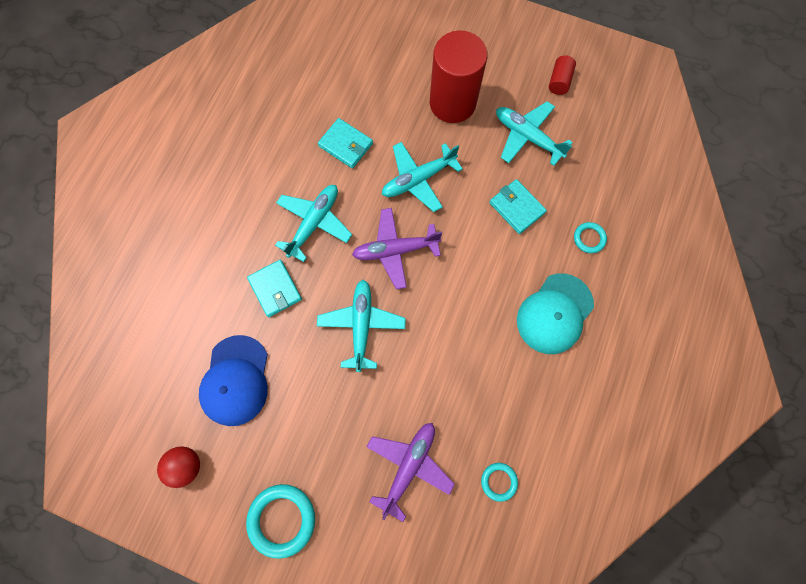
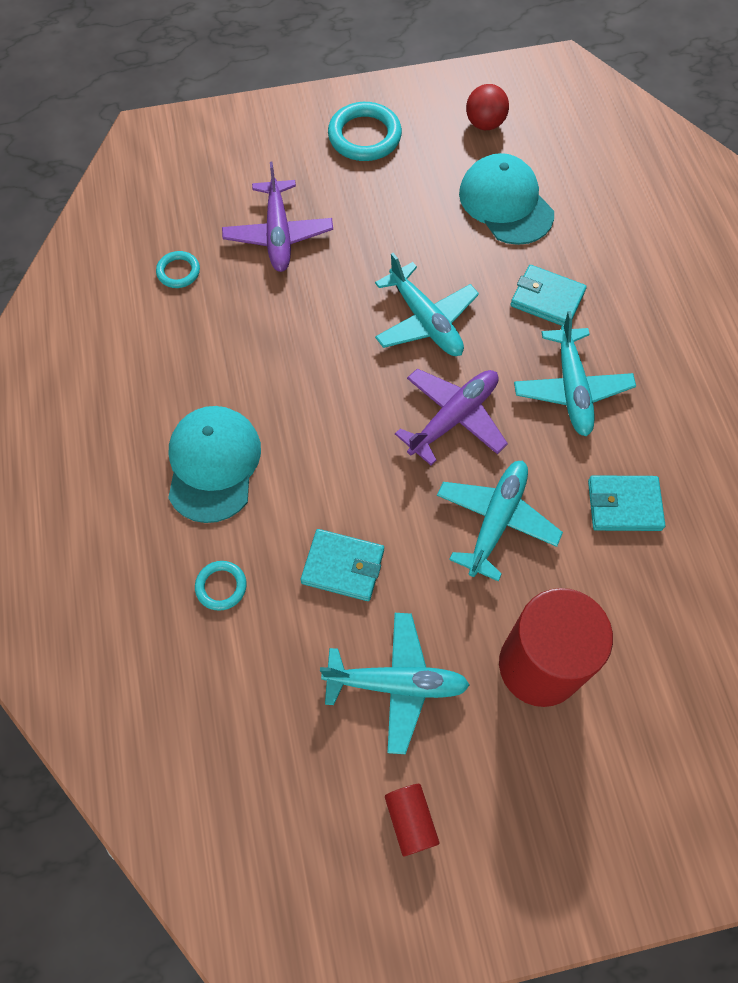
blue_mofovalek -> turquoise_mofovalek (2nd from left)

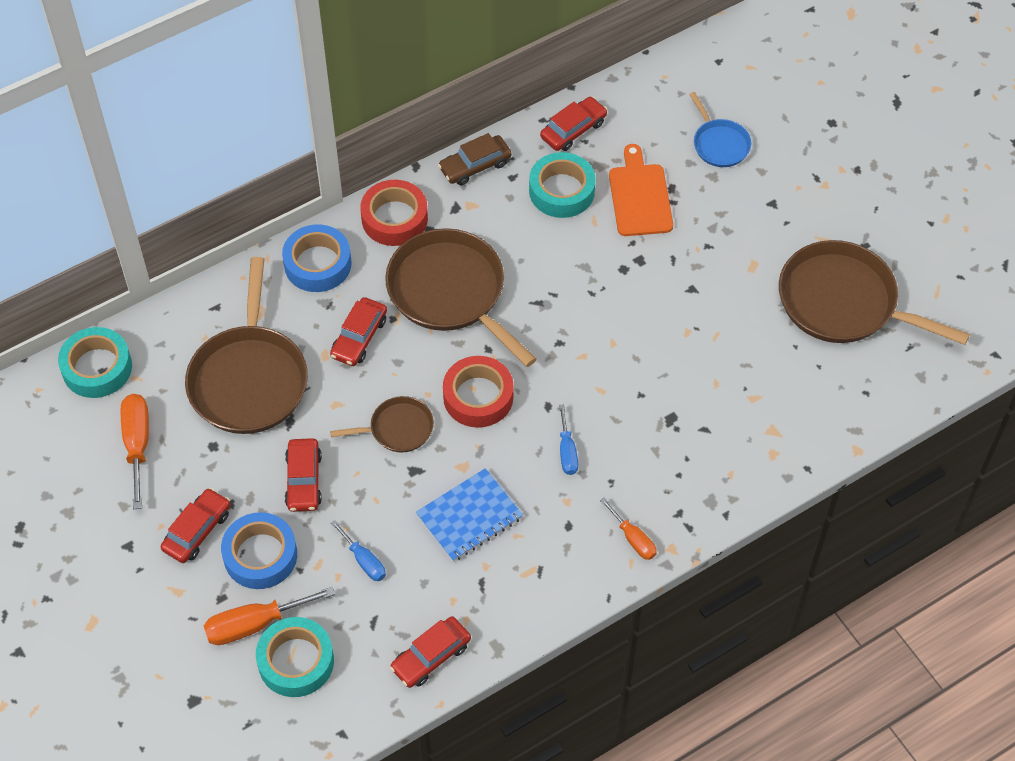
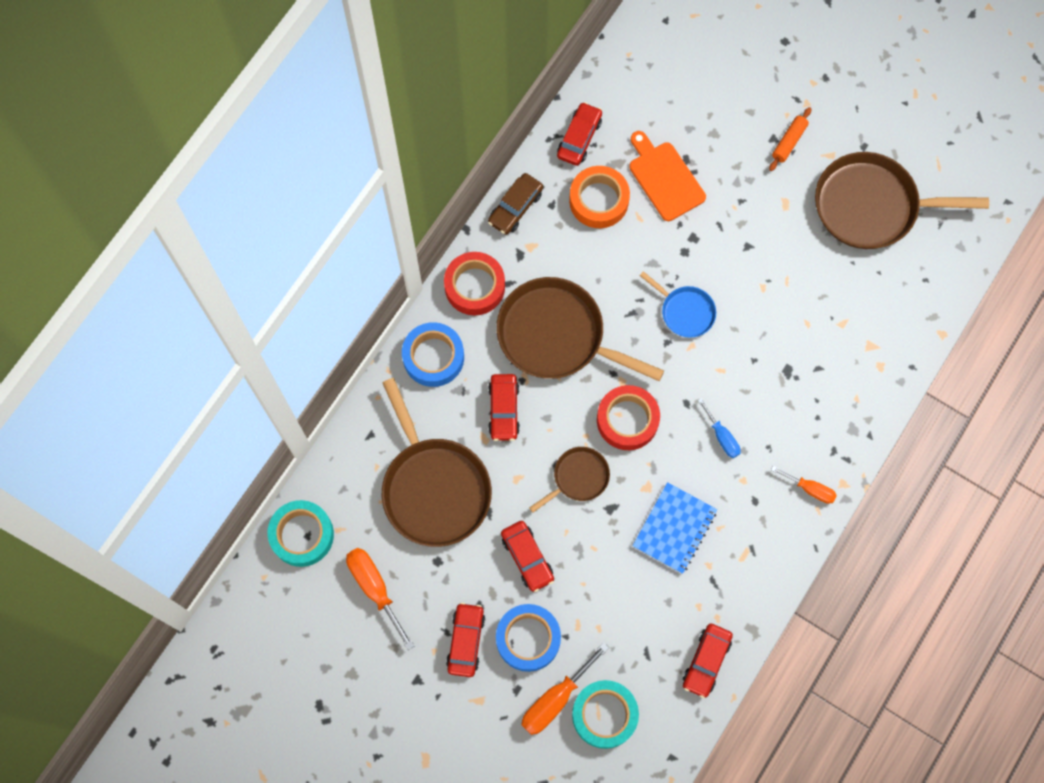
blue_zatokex (1st from left) -> none
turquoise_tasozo (3rd from left) -> orange_tasozo
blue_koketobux, moved
none -> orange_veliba

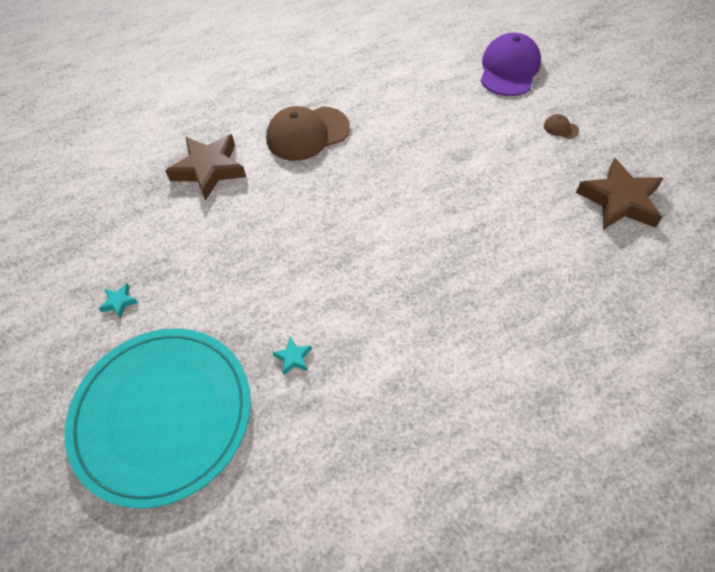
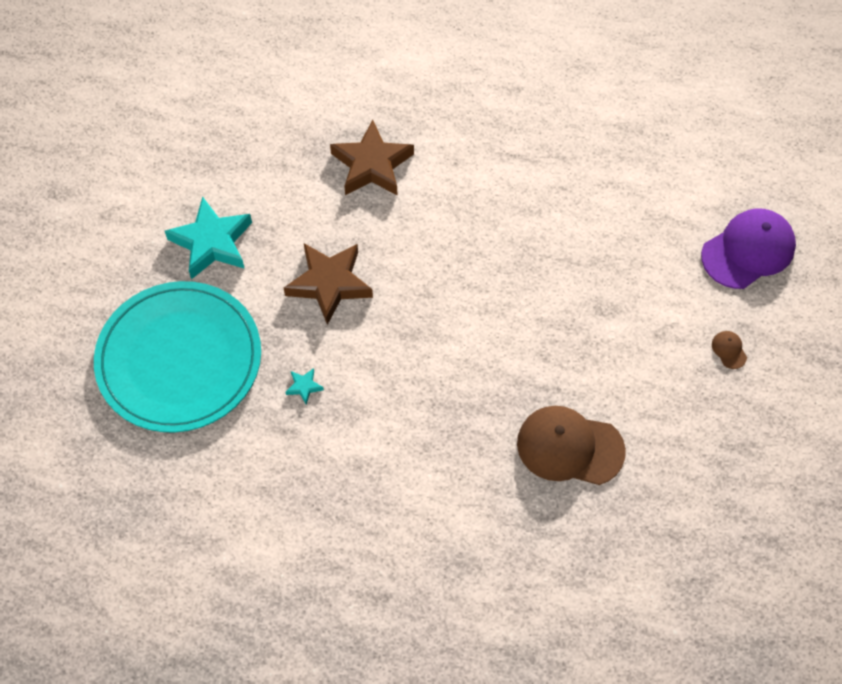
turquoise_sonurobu (1st from left), x2.41
brown_mofovalek (1st from left), moved
brown_sonurobu (2nd from left in the first image) -> brown_sonurobu (1st from left), moved

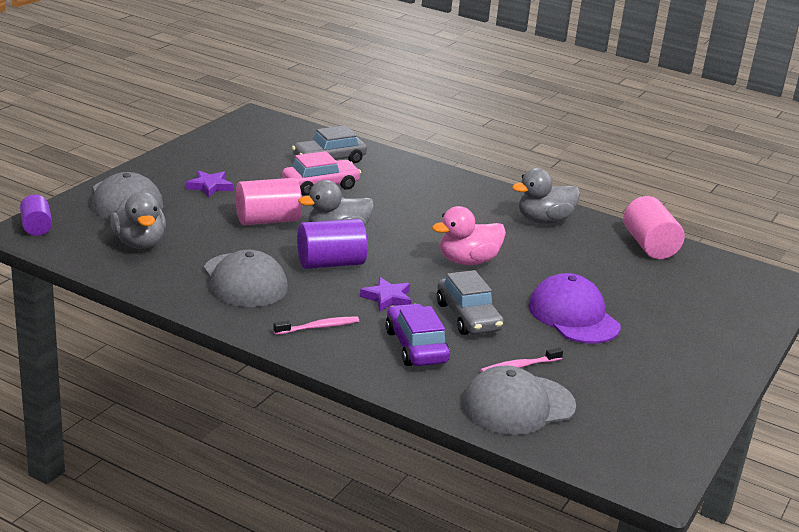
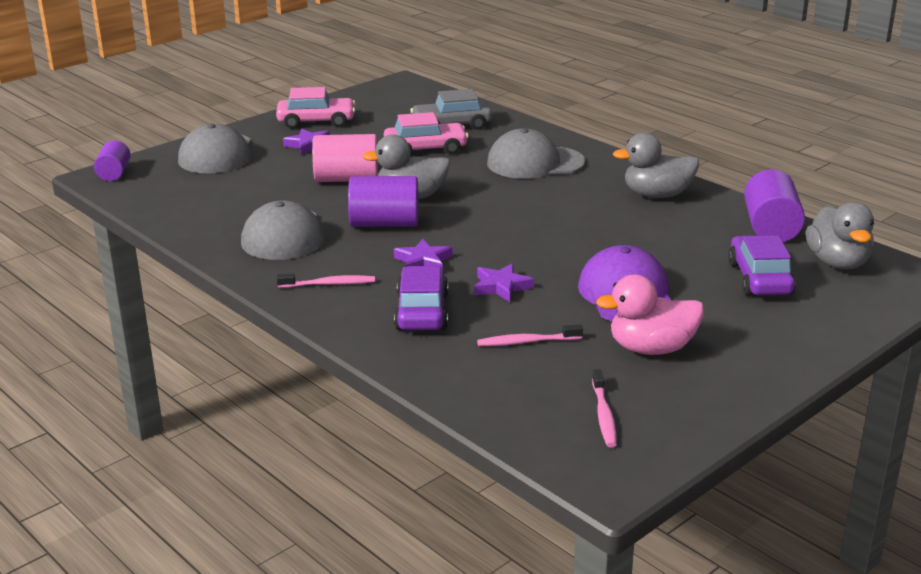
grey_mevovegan (1st from left in the first image) -> grey_mevovegan (3rd from left), moved
pink_mevovegan, moved
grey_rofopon (2nd from left) -> purple_sonurobu (3rd from left)
grey_mofovalek (3rd from left), moved
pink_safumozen (2nd from left) -> purple_safumozen (3rd from left)
none -> pink_rofopon (1st from left)
none -> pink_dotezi (3rd from left)
none -> purple_rofopon (2nd from left)

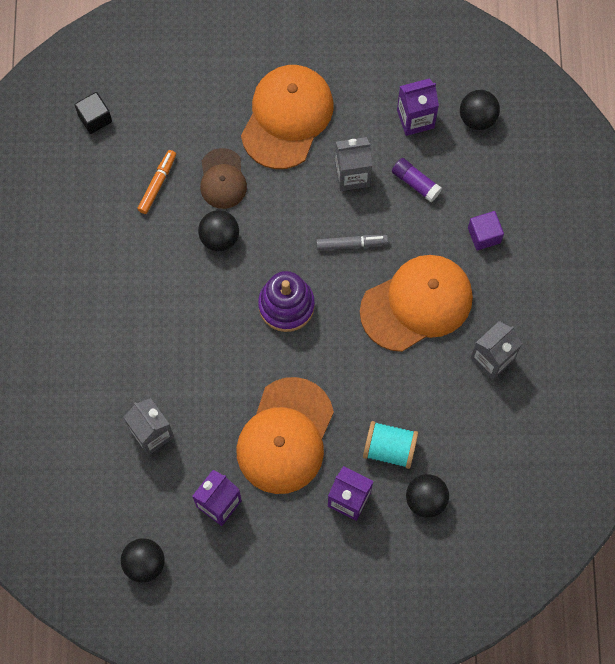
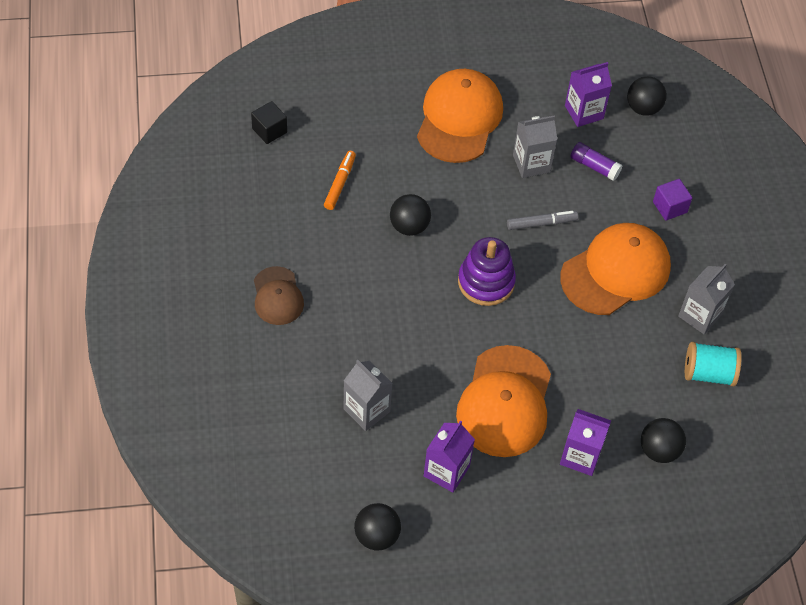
brown_mofovalek, moved
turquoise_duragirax, moved

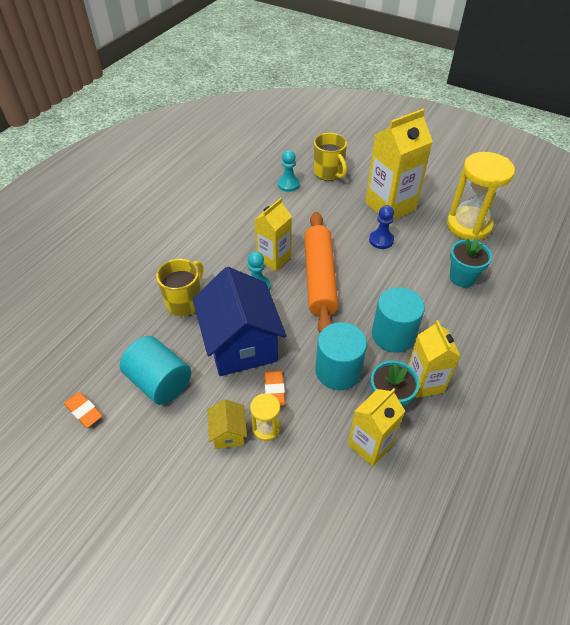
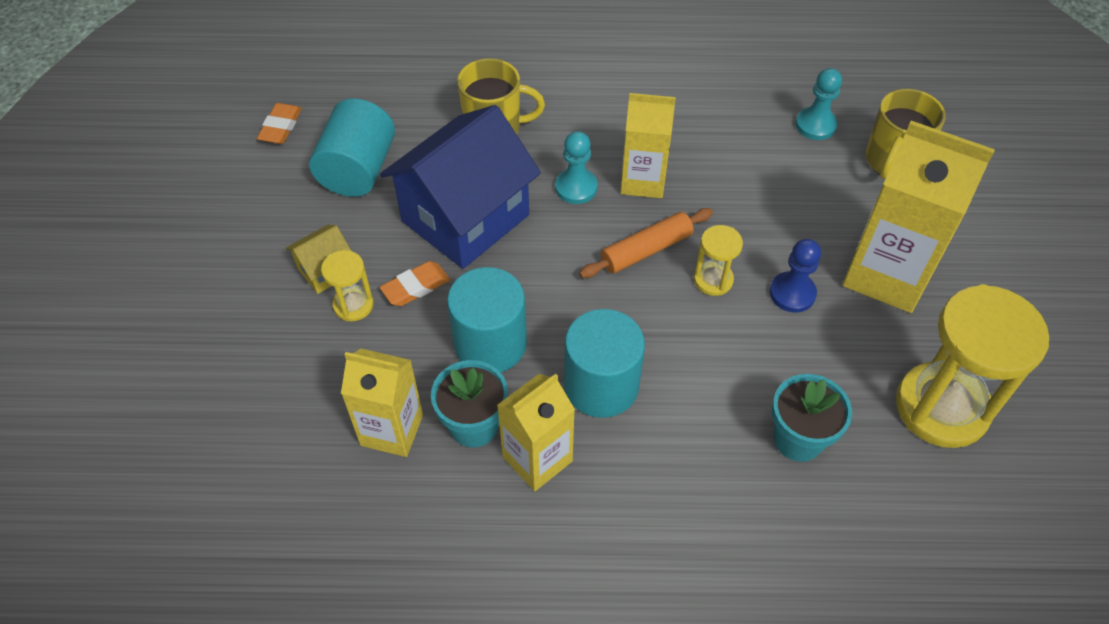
orange_veliba, x0.56
none -> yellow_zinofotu (2nd from left)

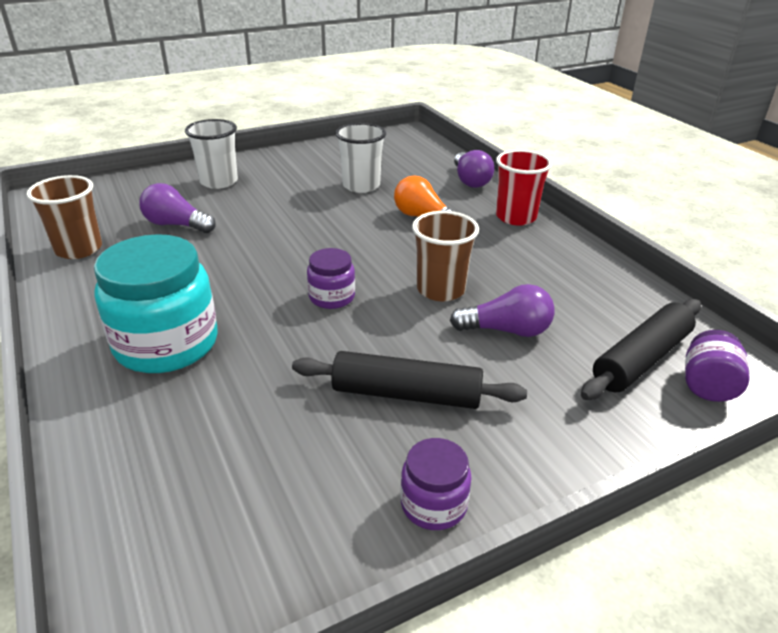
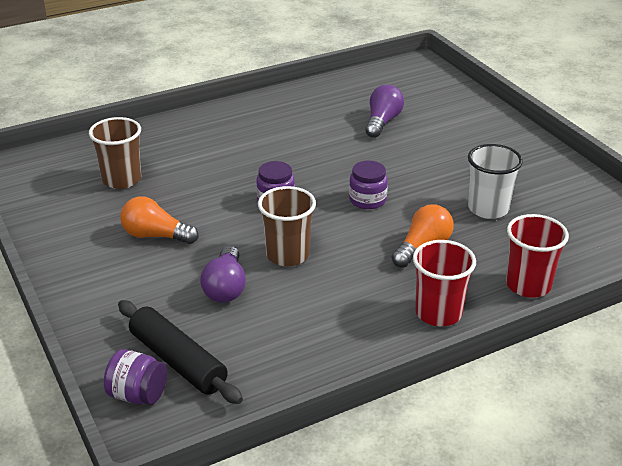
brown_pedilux (1st from left), moved
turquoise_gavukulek -> none
white_pedilux (1st from left) -> none
black_veliba (1st from left) -> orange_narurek (1st from left)
purple_gavukulek (2nd from left in the first image) -> purple_gavukulek (3rd from left), moved
purple_narurek (2nd from left) -> red_pedilux (2nd from left)

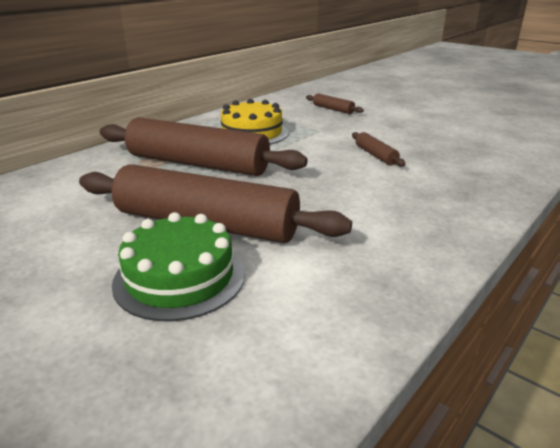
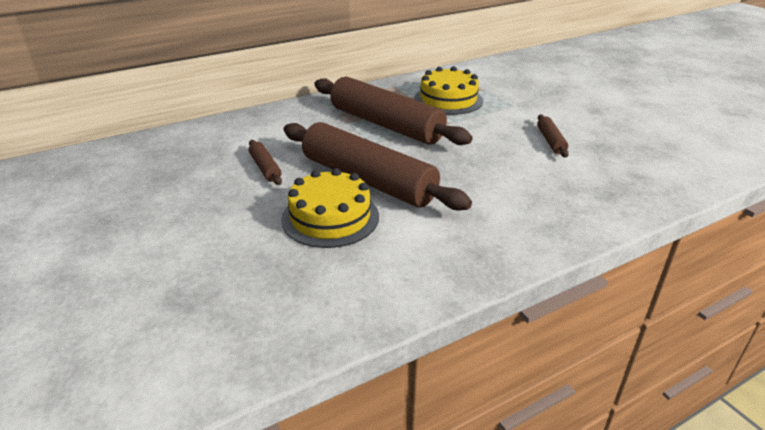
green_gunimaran -> yellow_gunimaran (1st from left)
brown_veliba (3rd from left in the first image) -> brown_veliba (1st from left), moved

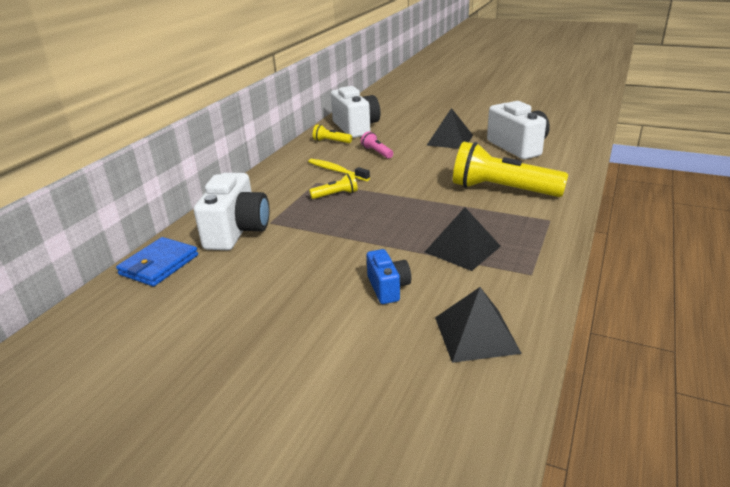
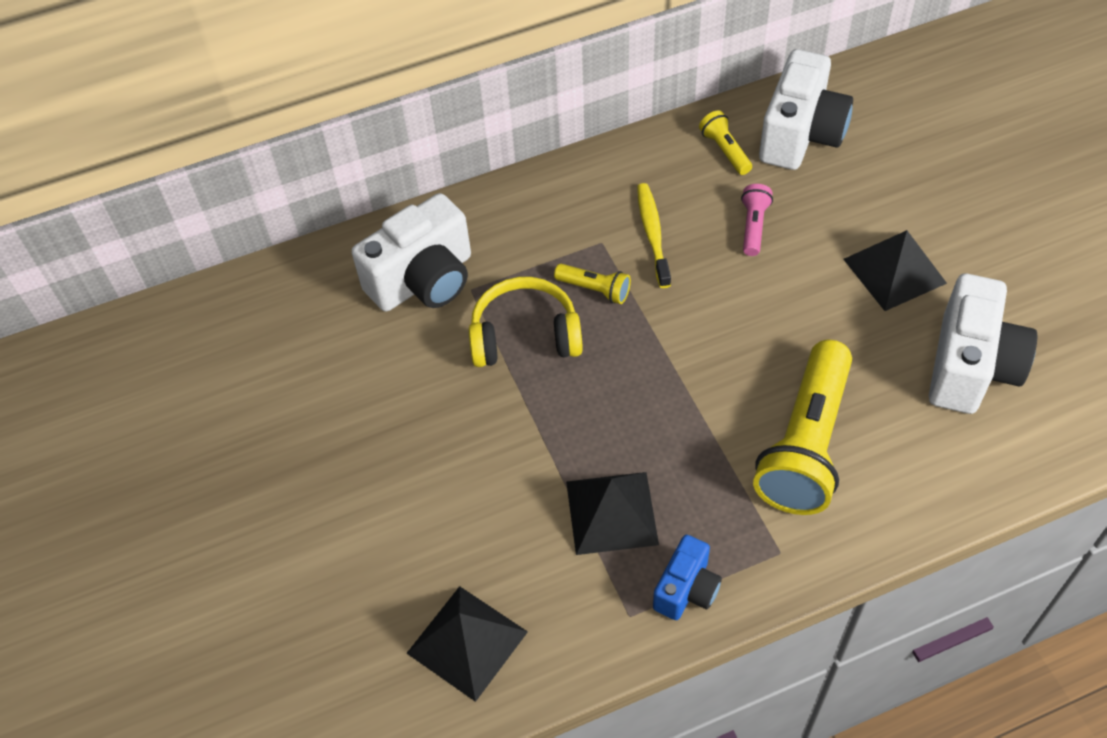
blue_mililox -> none
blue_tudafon, moved
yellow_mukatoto (3rd from left), 135 degrees counterclockwise
none -> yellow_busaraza

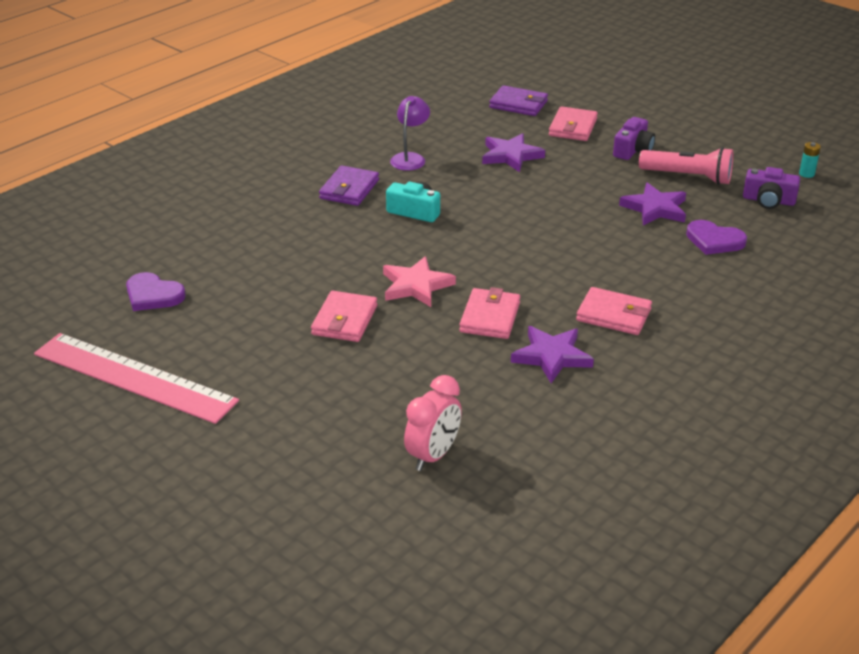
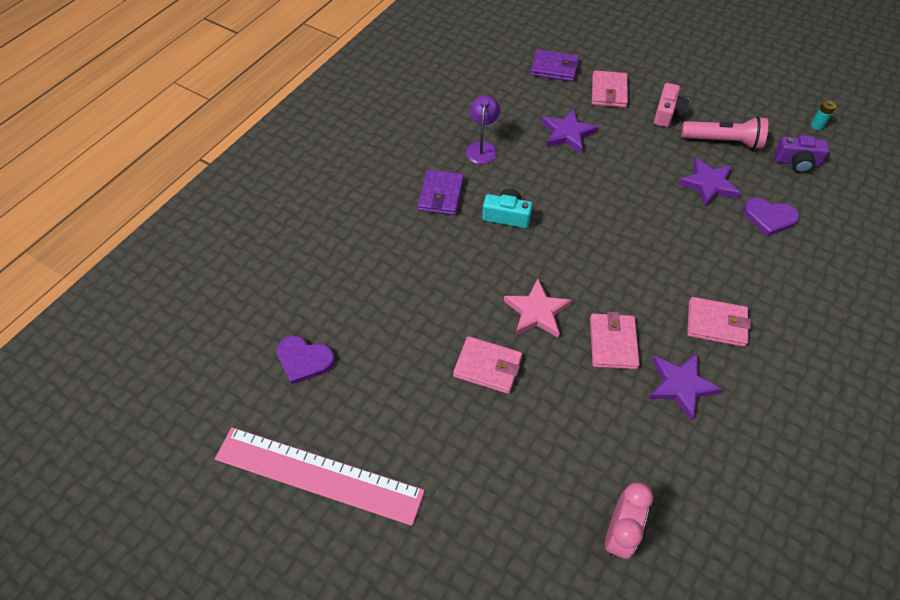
pink_mililox (1st from left), 75 degrees counterclockwise
purple_tudafon (1st from left) -> pink_tudafon

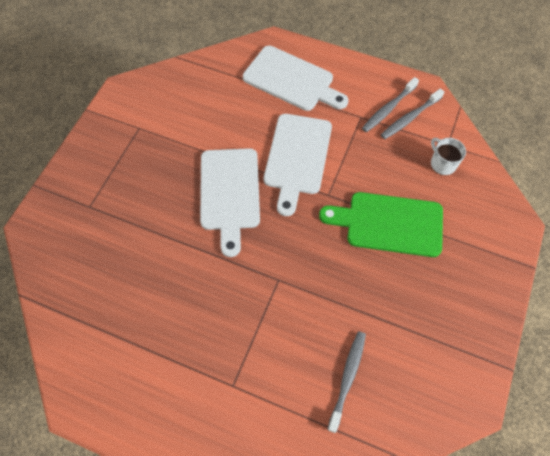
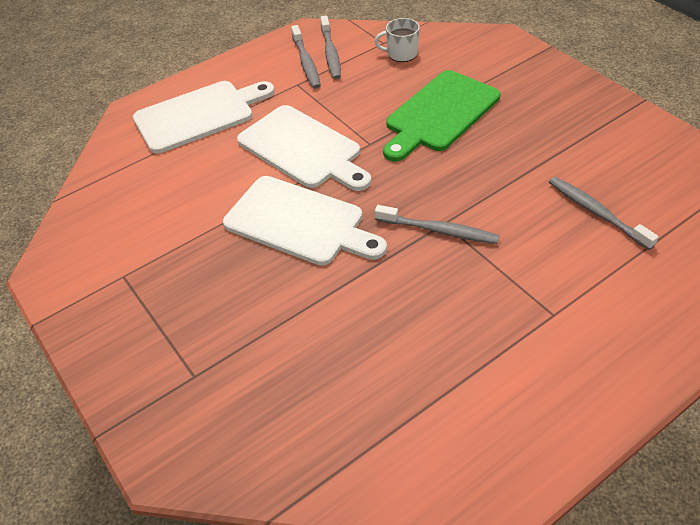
none -> grey_dotezi (3rd from left)

